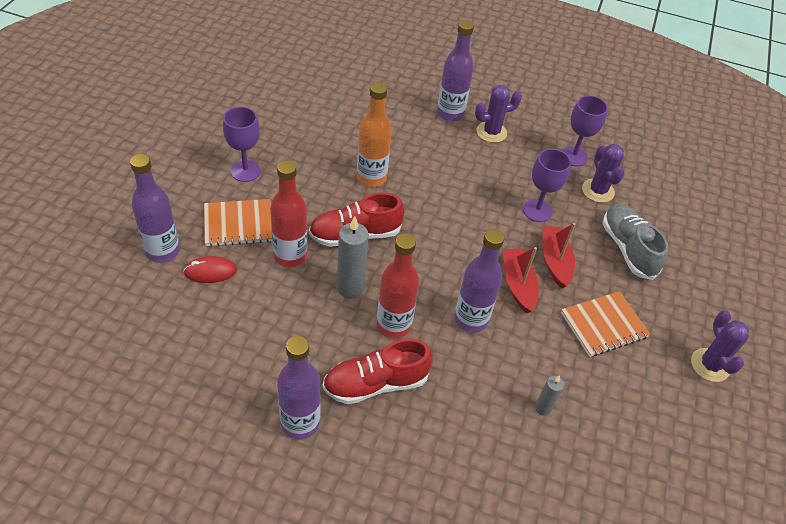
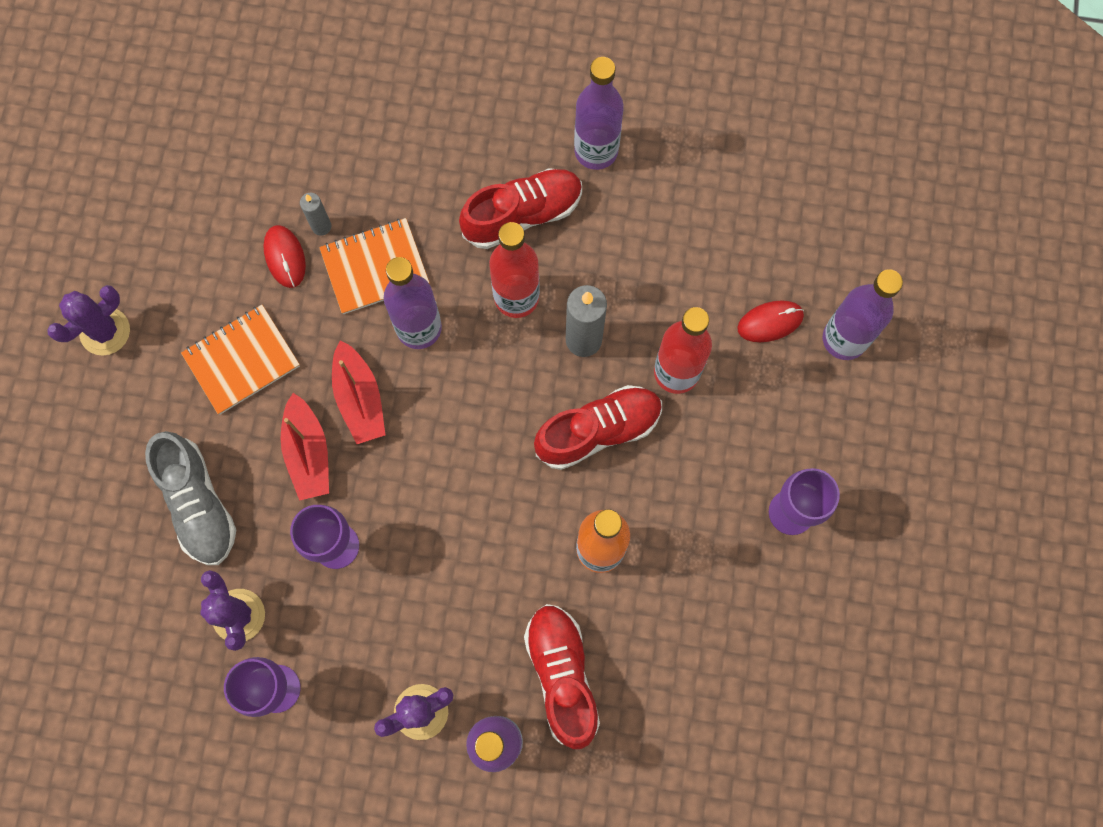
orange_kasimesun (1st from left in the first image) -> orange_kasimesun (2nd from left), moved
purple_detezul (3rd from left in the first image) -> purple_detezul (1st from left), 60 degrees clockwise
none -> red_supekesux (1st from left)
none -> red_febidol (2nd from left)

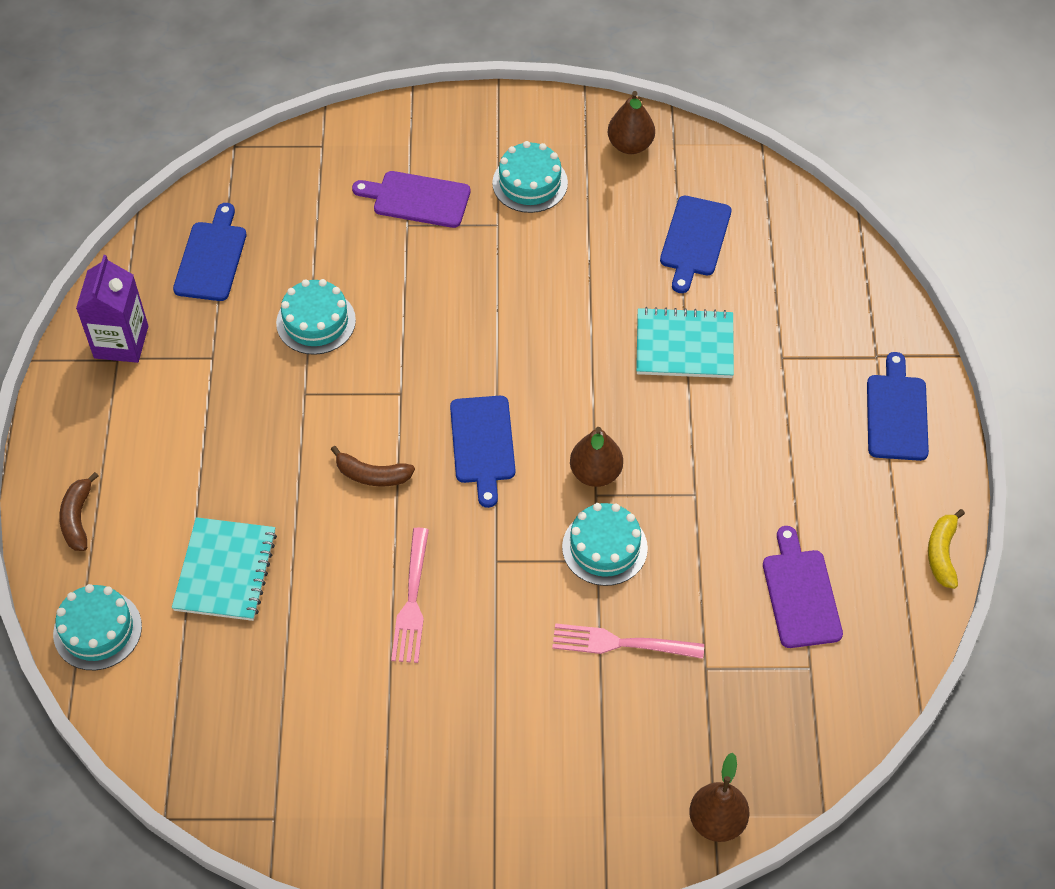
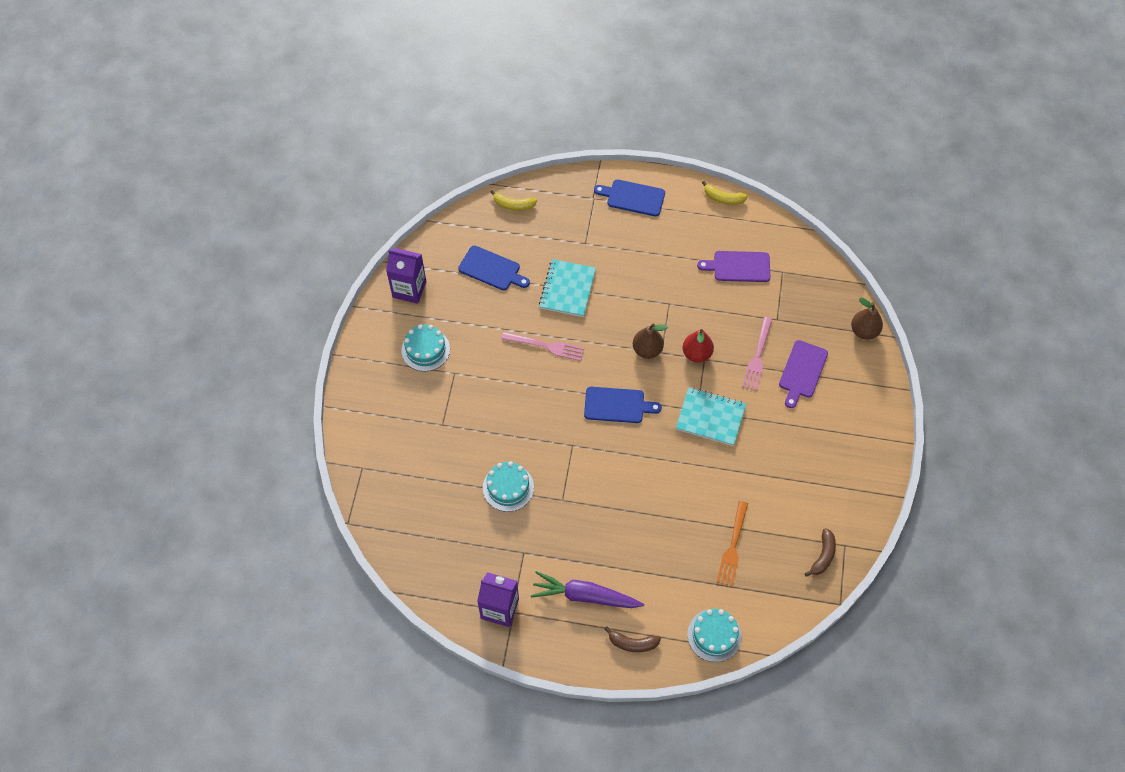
turquoise_kasimesun (1st from left in the first image) -> turquoise_kasimesun (2nd from left), moved
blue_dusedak (1st from left) -> none
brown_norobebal (2nd from left), moved
purple_dusedak (1st from left in the first image) -> purple_dusedak (2nd from left), moved
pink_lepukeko (1st from left), moved
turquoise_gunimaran (4th from left) -> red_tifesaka
brown_tifesaka (2nd from left) -> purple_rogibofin (1st from left)
none -> yellow_norobebal (1st from left)
none -> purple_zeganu
none -> orange_lepukeko

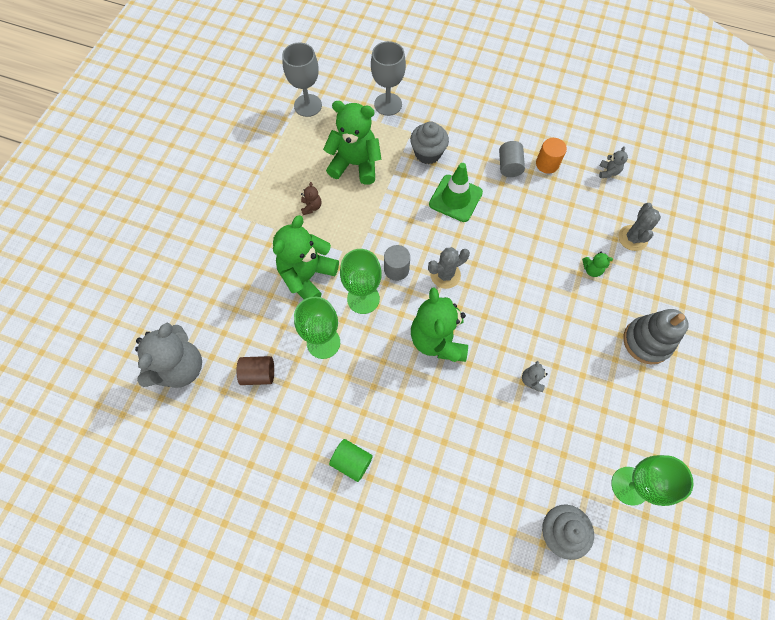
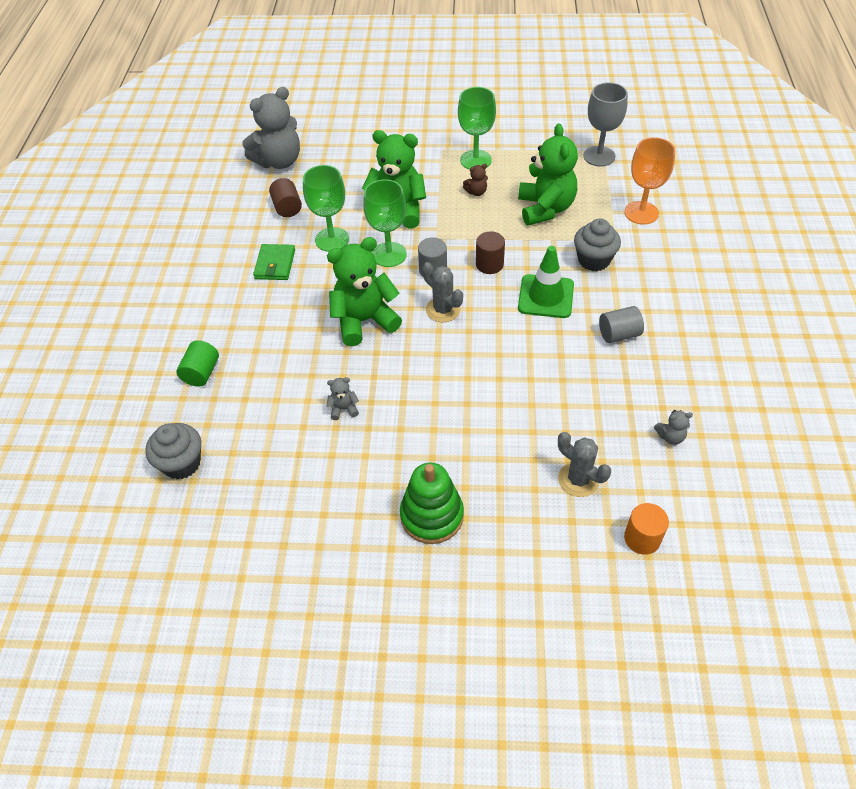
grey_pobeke (1st from left), 45 degrees counterclockwise
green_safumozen, moved
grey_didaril (2nd from left) -> orange_didaril
orange_safumozen, moved
green_pobeke (4th from left) -> none
green_didaril (3rd from left), moved
grey_detezul (2nd from left), 45 degrees clockwise
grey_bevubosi -> green_bevubosi
none -> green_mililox
none -> brown_safumozen (2nd from left)

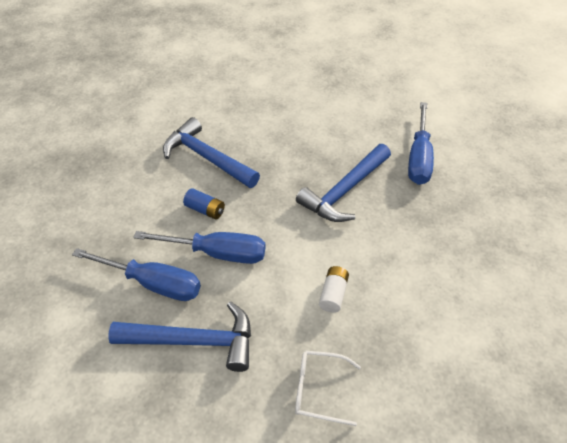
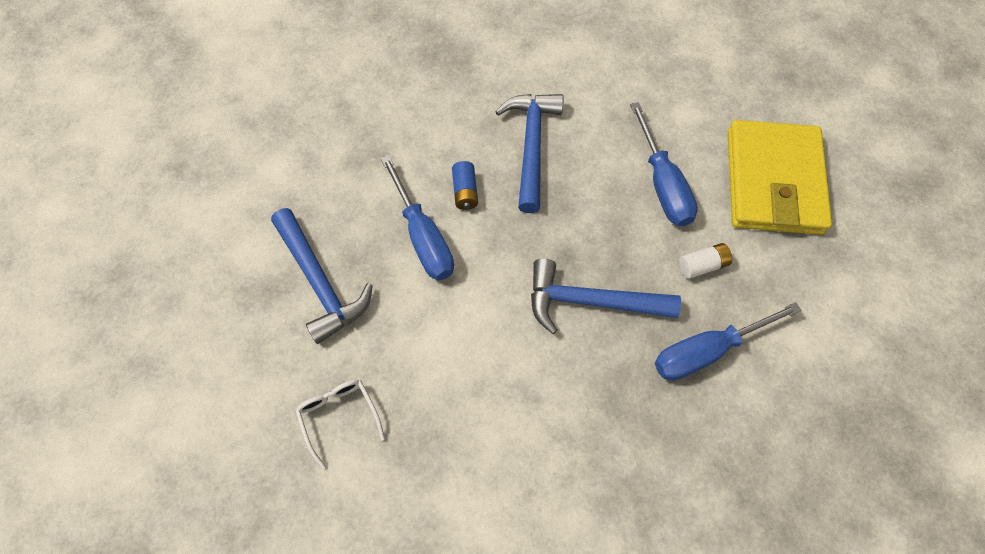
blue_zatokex (1st from left in the first image) -> blue_zatokex (2nd from left), moved
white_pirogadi, moved
none -> yellow_mililox

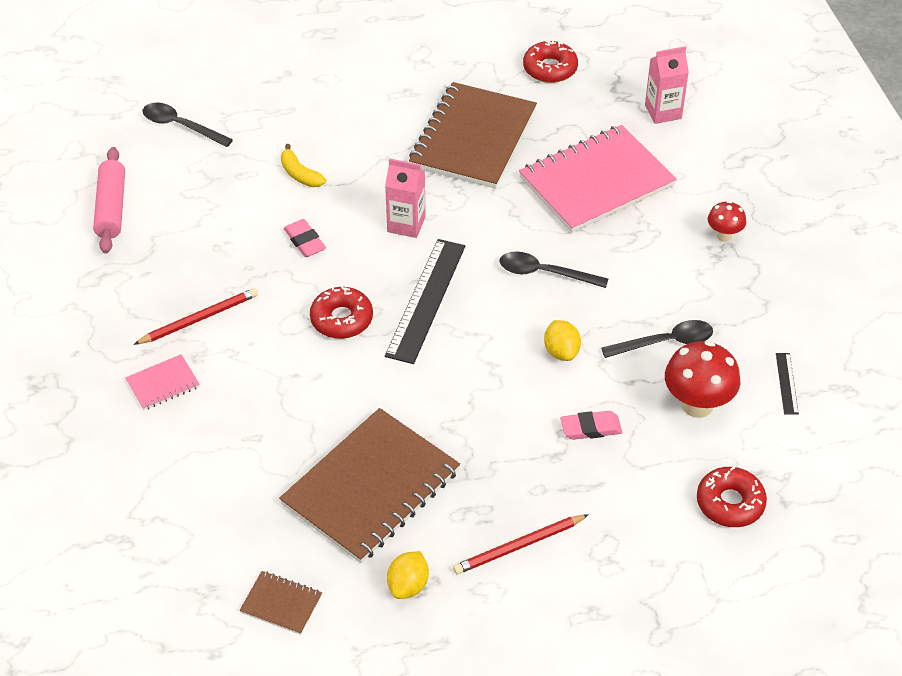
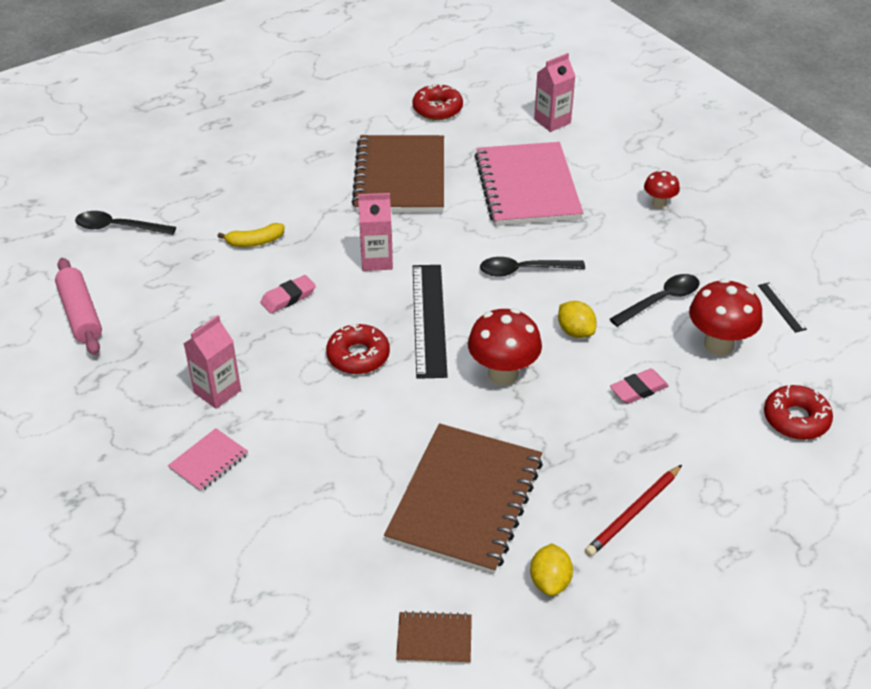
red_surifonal (1st from left) -> pink_rogibofin (1st from left)
yellow_norobebal, 45 degrees counterclockwise
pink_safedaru (1st from left), 75 degrees counterclockwise
pink_kasimesun (2nd from left), 45 degrees counterclockwise
none -> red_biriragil (1st from left)

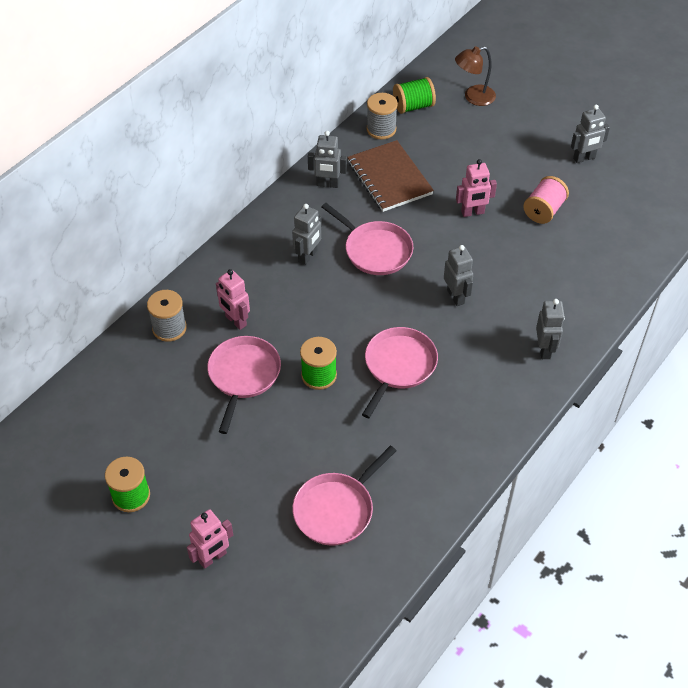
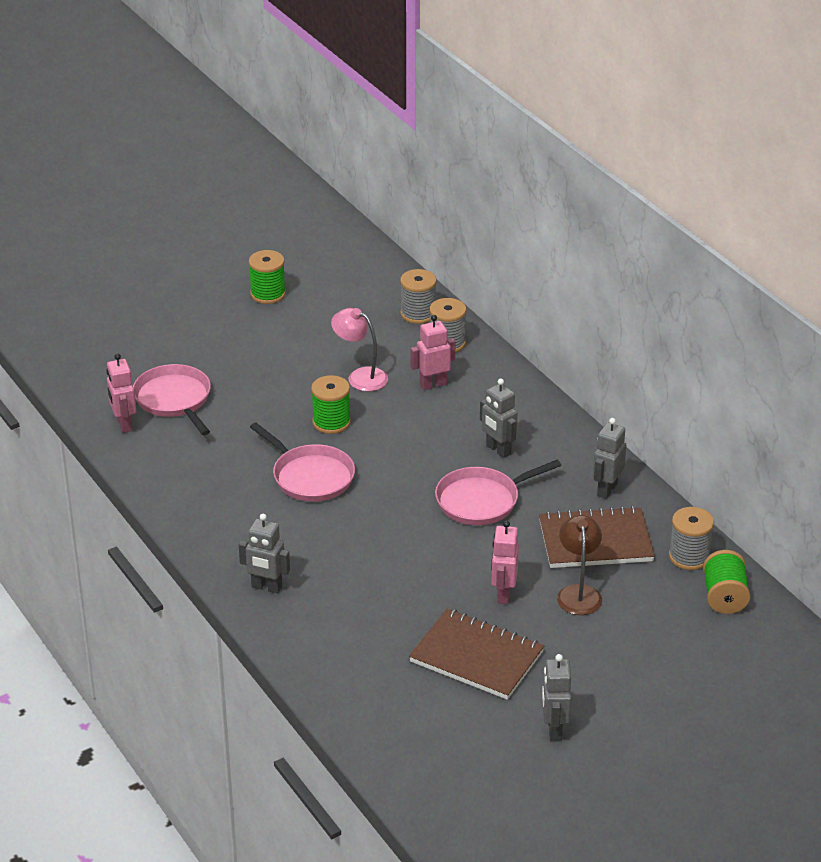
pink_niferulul (1st from left), moved
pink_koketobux (1st from left) -> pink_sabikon
grey_niferulul (3rd from left) -> none
brown_sabikon, moved
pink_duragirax -> brown_kasimesun (1st from left)
none -> grey_duragirax (1st from left)

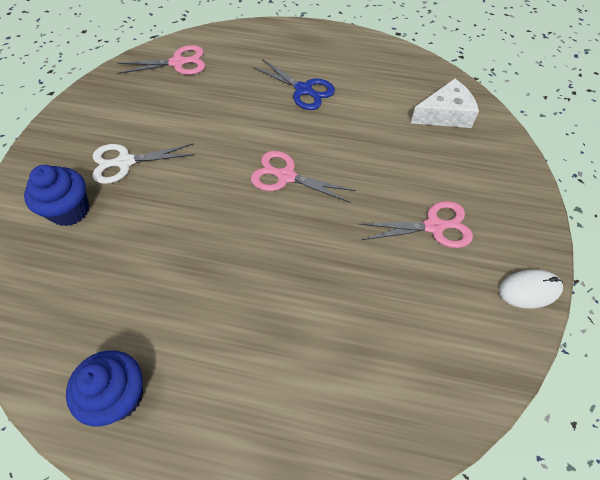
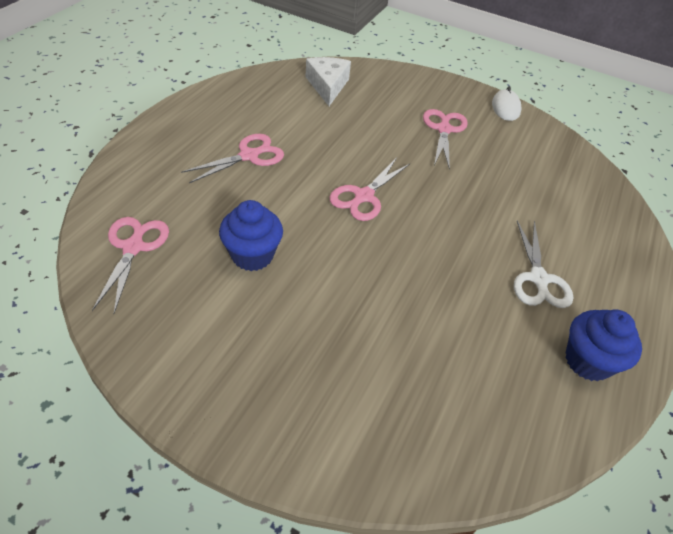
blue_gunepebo (1st from left), moved
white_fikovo, moved
blue_fikovo -> pink_fikovo (2nd from left)

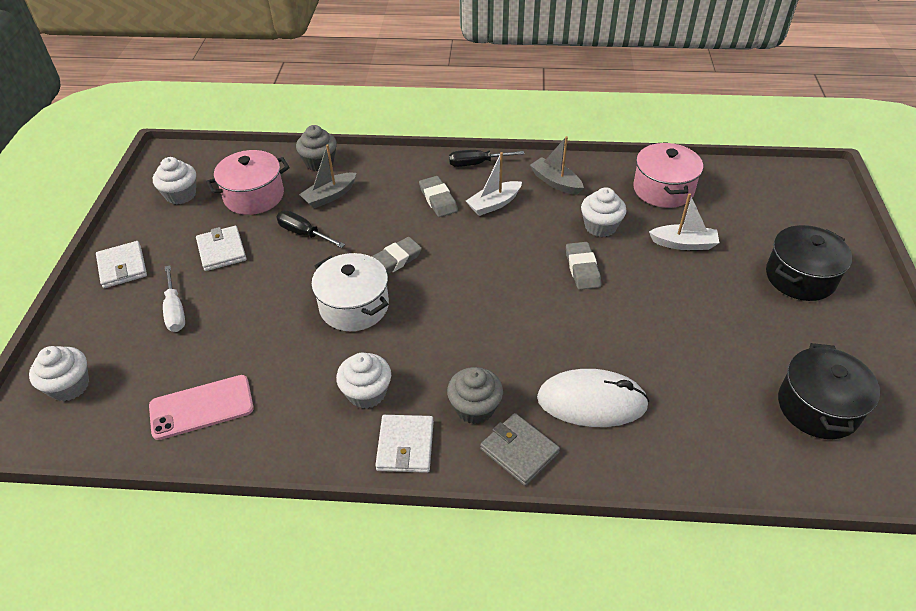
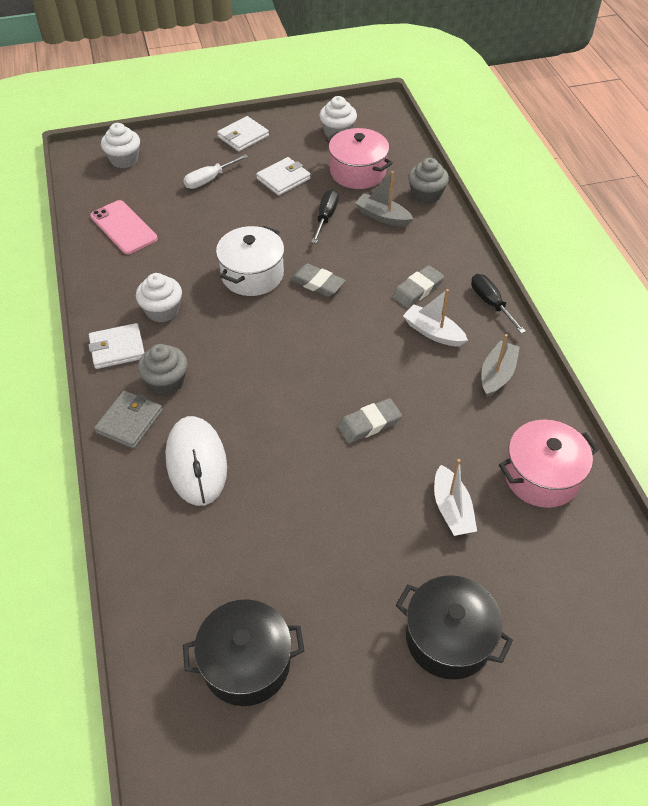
white_gunepebo (4th from left) -> none

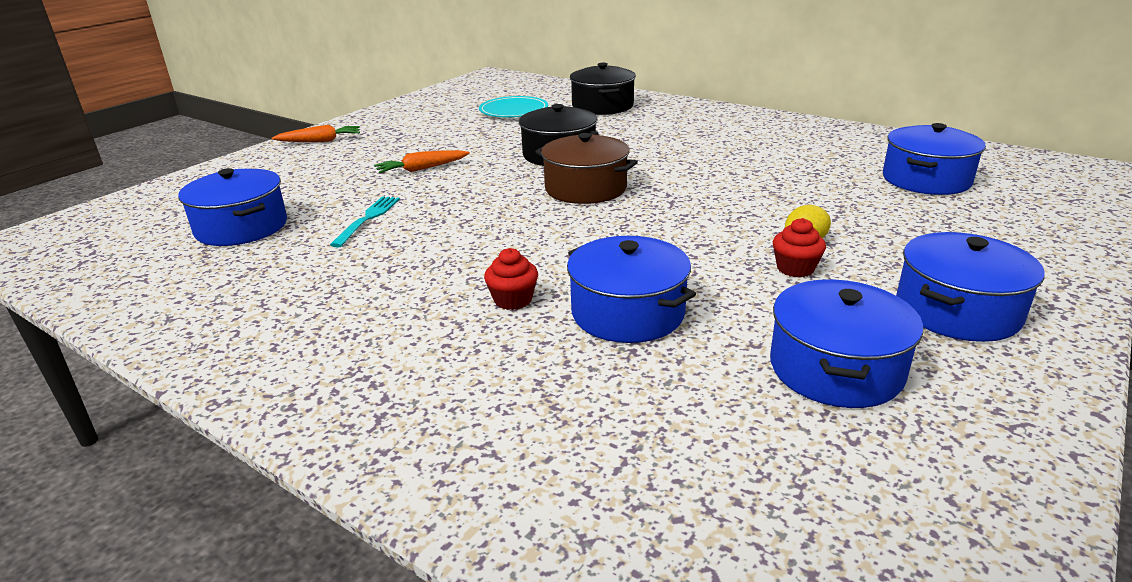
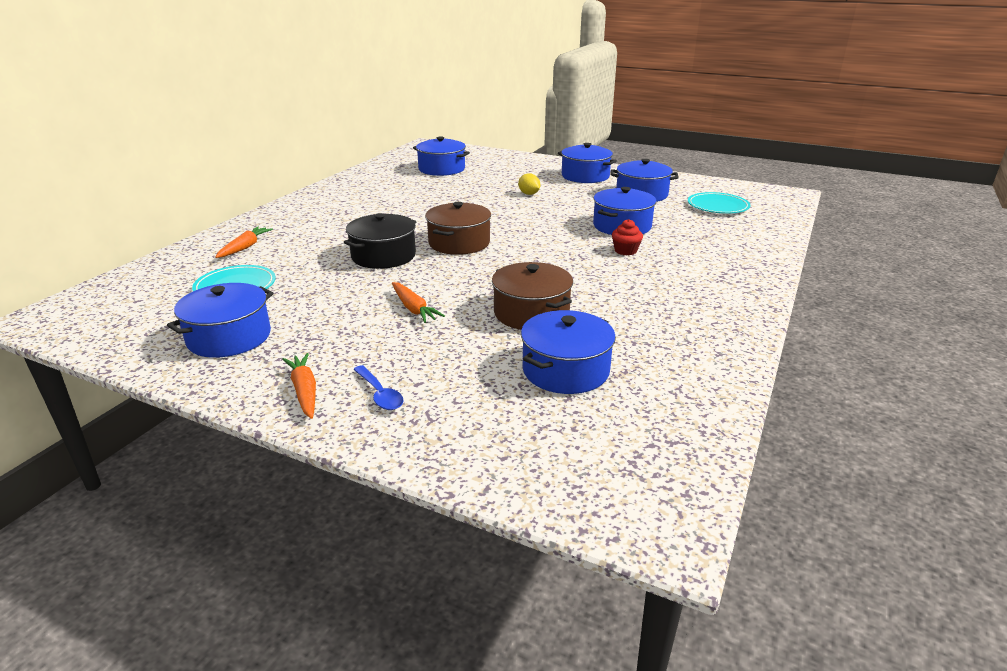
turquoise_lepukeko -> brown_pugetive (2nd from left)
black_pugetive (2nd from left) -> orange_zeganu (1st from left)
red_gunepebo (2nd from left) -> none
none -> blue_pugetive (1st from left)
none -> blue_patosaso
none -> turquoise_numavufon (2nd from left)

